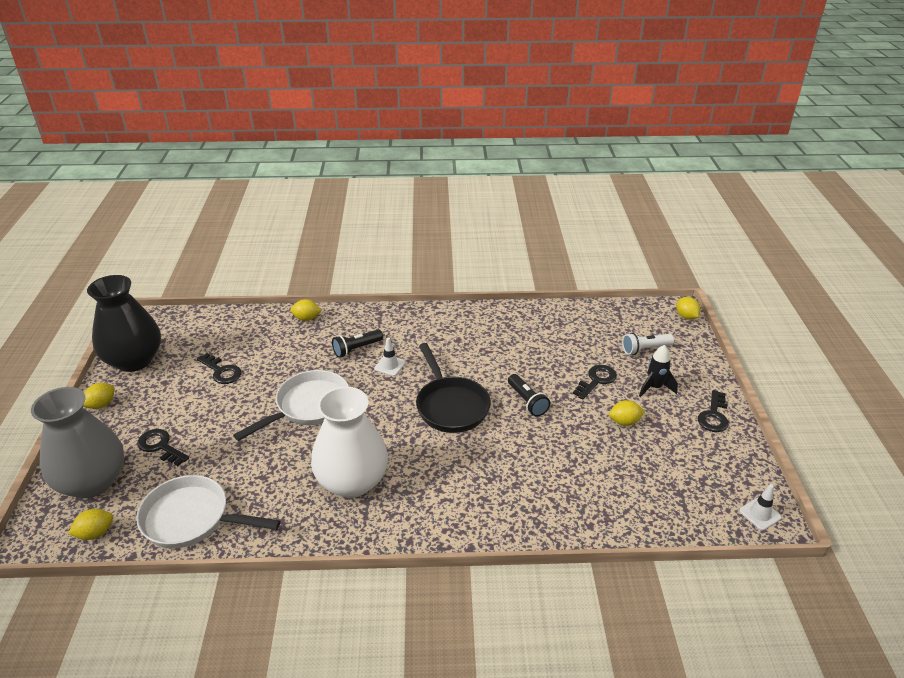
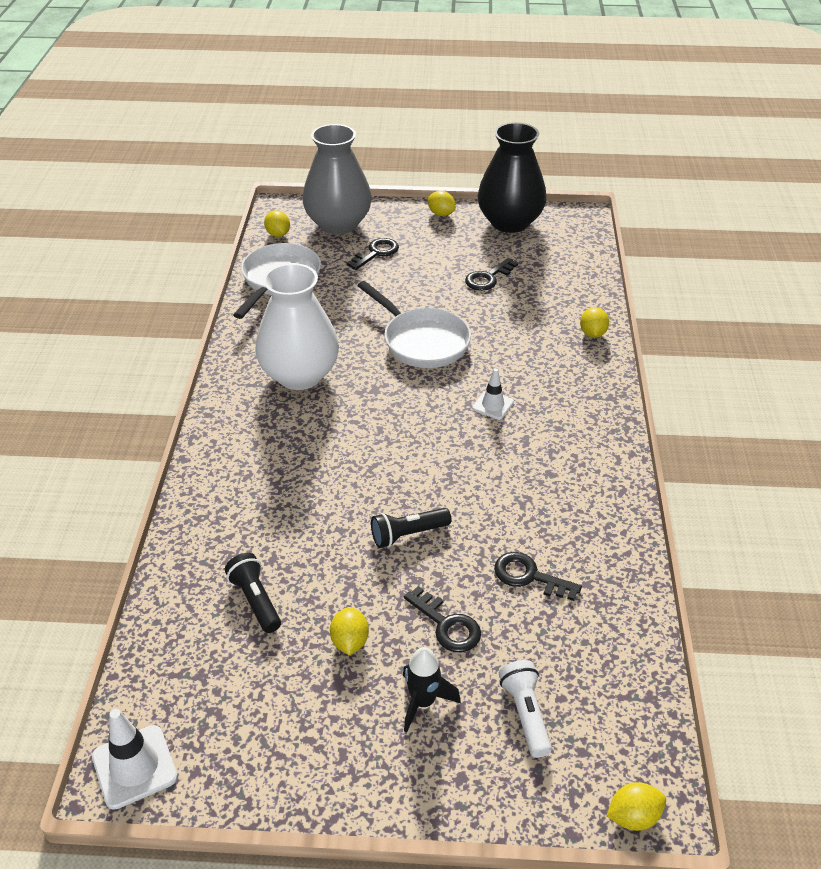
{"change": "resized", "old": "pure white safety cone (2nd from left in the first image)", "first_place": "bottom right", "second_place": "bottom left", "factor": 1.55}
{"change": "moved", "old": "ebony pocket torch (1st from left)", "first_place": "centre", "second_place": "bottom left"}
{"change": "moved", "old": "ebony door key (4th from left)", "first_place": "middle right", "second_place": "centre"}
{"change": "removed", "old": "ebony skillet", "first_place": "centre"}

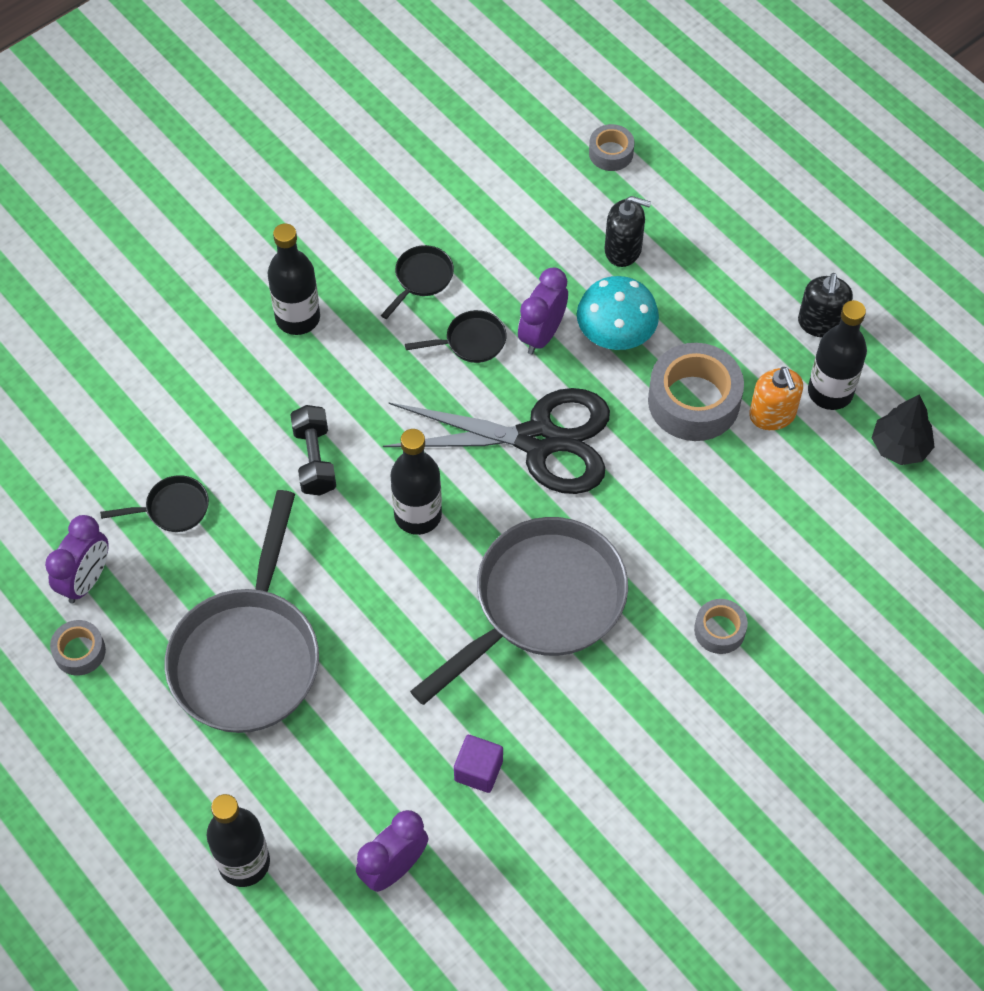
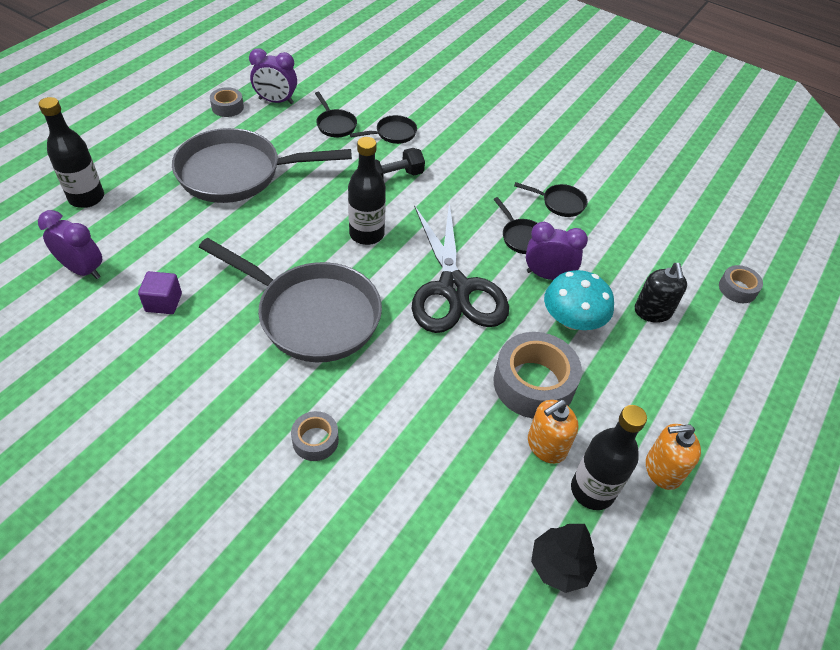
{"change": "added", "new": "ebony skillet (2nd from left)", "second_place": "top centre"}
{"change": "recoloured", "old": "ebony pump bottle (2nd from left)", "new": "orange pump bottle (2nd from left)", "first_place": "top right", "second_place": "bottom right"}
{"change": "removed", "old": "ebony drink bottle (2nd from left)", "first_place": "top left"}

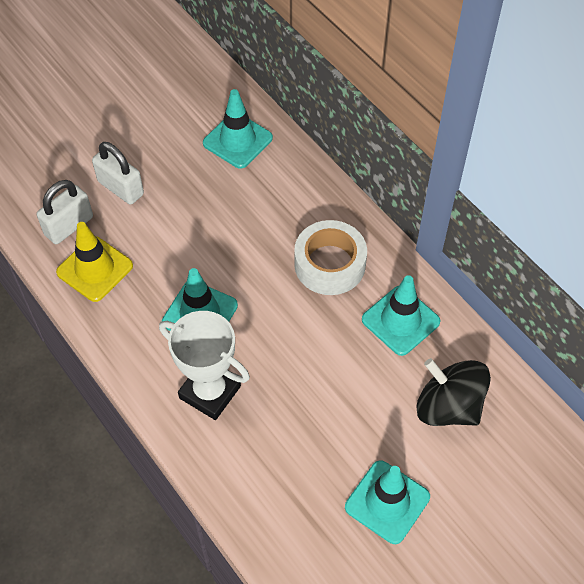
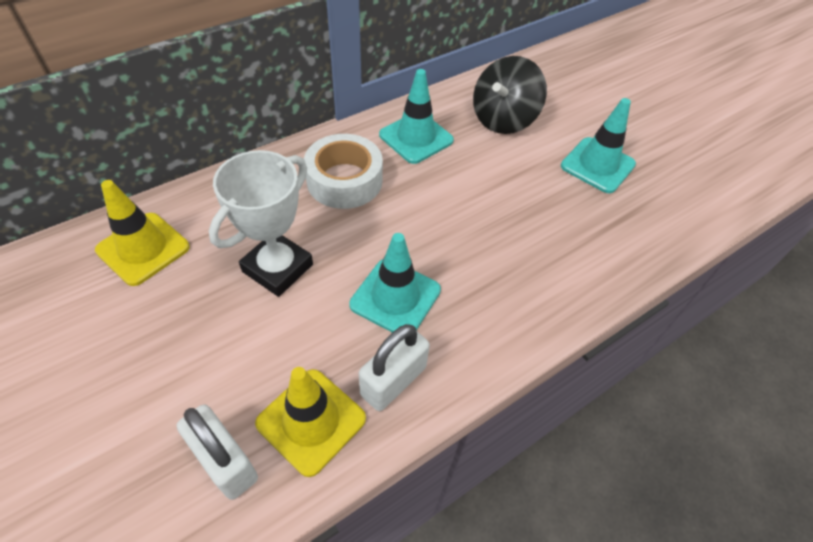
{"change": "recoloured", "old": "aqua safety cone (2nd from left)", "new": "bright yellow safety cone (1st from left)", "first_place": "top centre", "second_place": "middle left"}
{"change": "moved", "old": "pure white award cup", "first_place": "centre", "second_place": "middle left"}
{"change": "moved", "old": "pure white lock (2nd from left)", "first_place": "top left", "second_place": "bottom centre"}

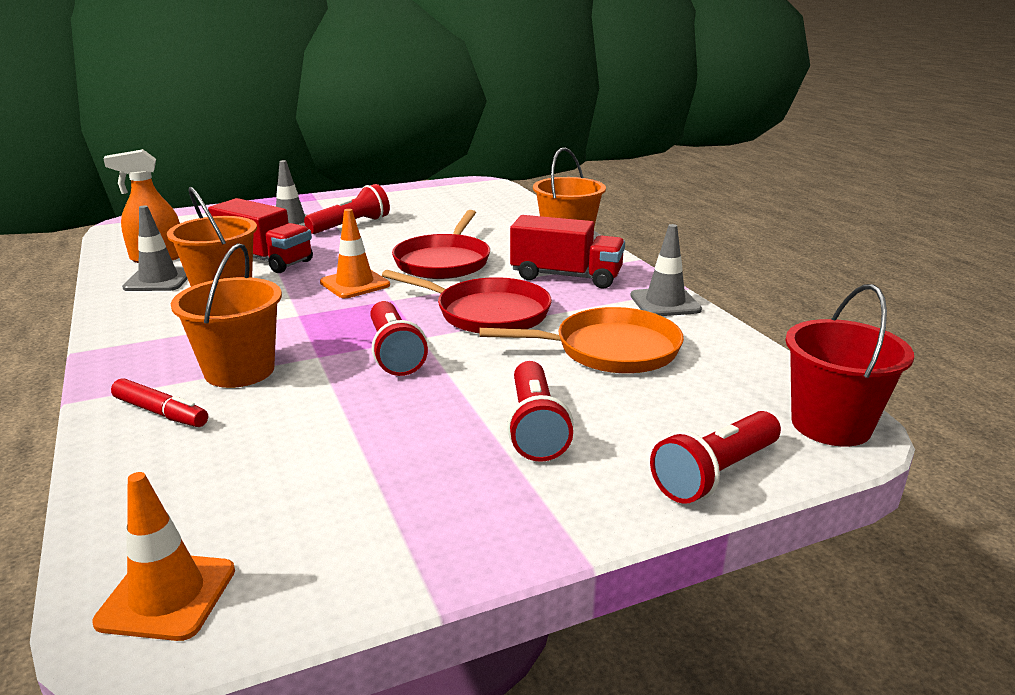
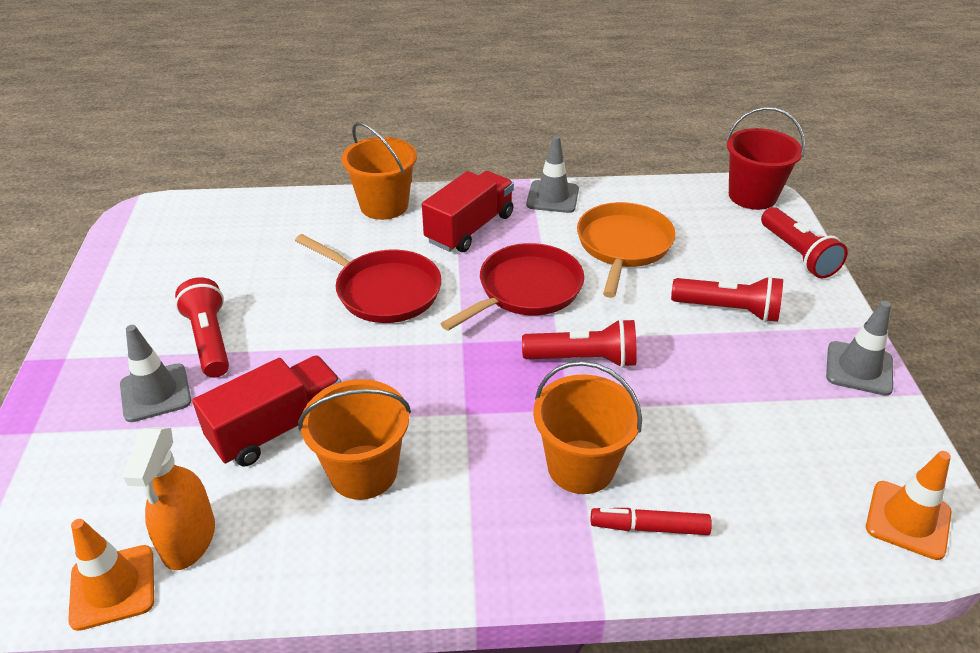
{"change": "moved", "old": "orange safety cone (2nd from left in the first image)", "new": "orange safety cone (1st from left)", "first_place": "centre", "second_place": "bottom left"}
{"change": "turned", "old": "crimson marker pen", "first_place": "middle left", "second_place": "bottom centre", "degrees": -135}
{"change": "moved", "old": "gray safety cone (1st from left in the first image)", "new": "gray safety cone (3rd from left)", "first_place": "middle left", "second_place": "middle right"}

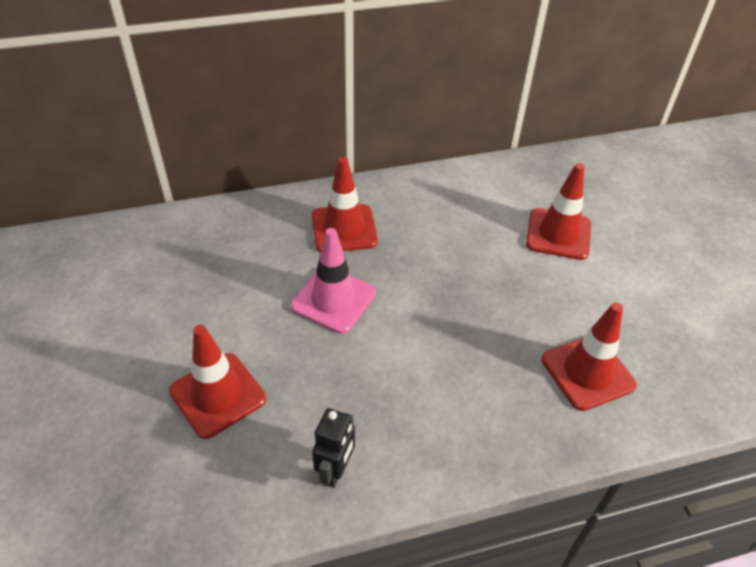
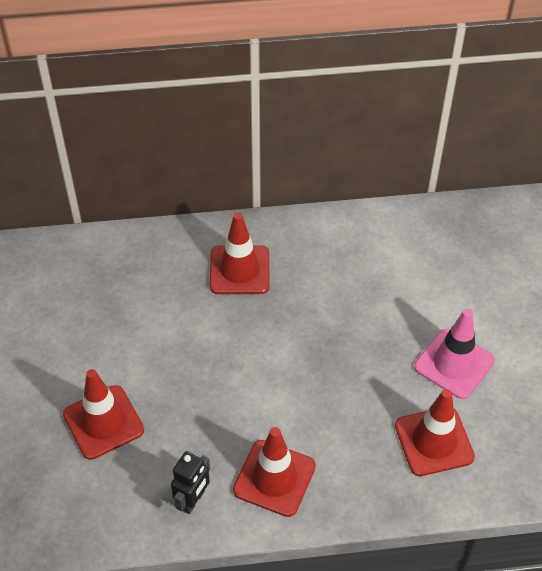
{"change": "moved", "old": "crimson safety cone (3rd from left)", "first_place": "middle right", "second_place": "bottom centre"}
{"change": "moved", "old": "rose-pink safety cone", "first_place": "centre", "second_place": "middle right"}

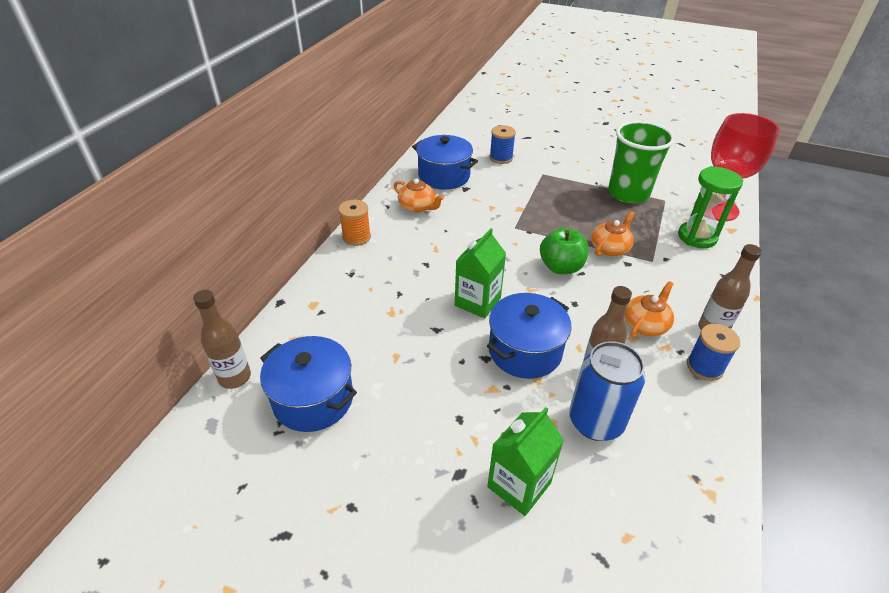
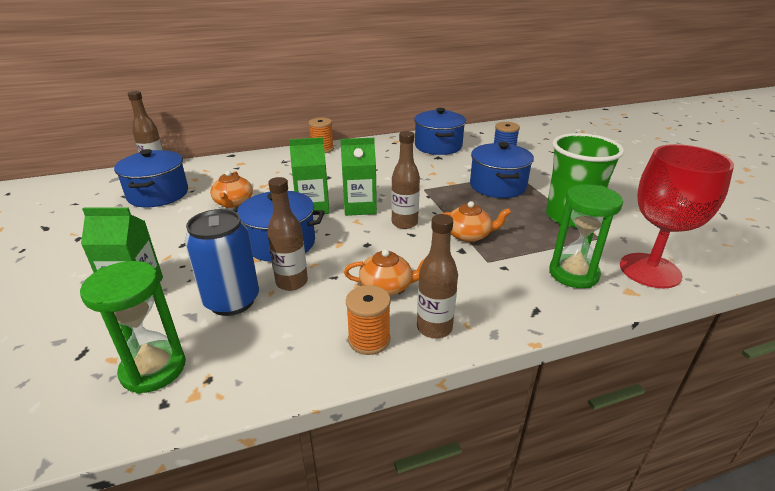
{"change": "added", "new": "leaf-green sandglass (1st from left)", "second_place": "middle left"}
{"change": "moved", "old": "orange teapot (1st from left)", "first_place": "top centre", "second_place": "middle left"}
{"change": "added", "new": "leaf-green carton (3rd from left)", "second_place": "centre"}
{"change": "recoloured", "old": "royal blue spool (2nd from left)", "new": "orange spool (2nd from left)", "first_place": "middle right", "second_place": "centre"}
{"change": "replaced", "old": "leaf-green toy apple", "new": "brown drink bottle (3rd from left)", "first_place": "centre", "second_place": "centre"}
{"change": "added", "new": "royal blue stockpot (4th from left)", "second_place": "centre"}

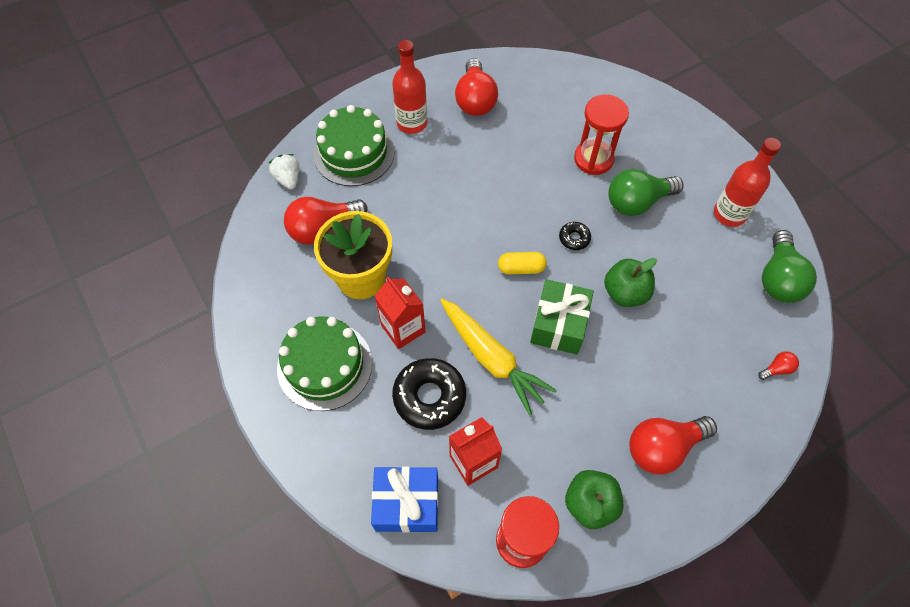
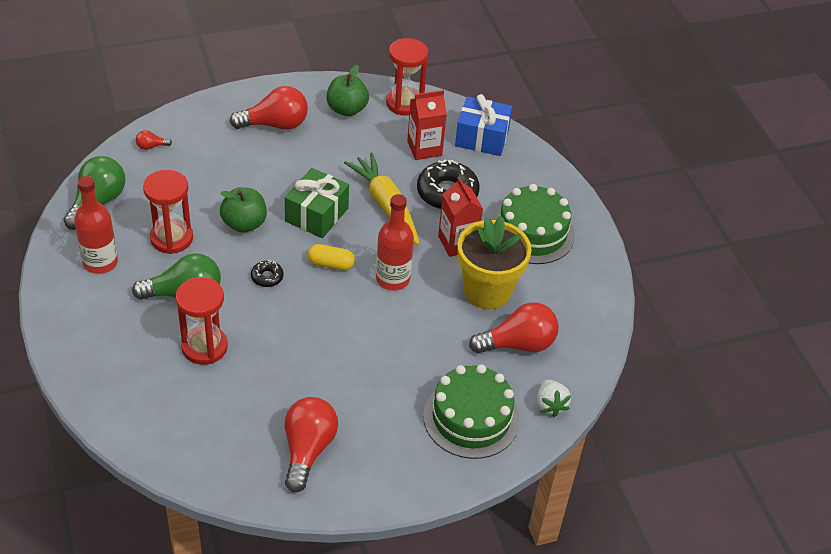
{"change": "added", "new": "crimson sandglass (1st from left)", "second_place": "middle left"}
{"change": "moved", "old": "crimson drink bottle (1st from left in the first image)", "new": "crimson drink bottle (2nd from left)", "first_place": "top centre", "second_place": "centre"}

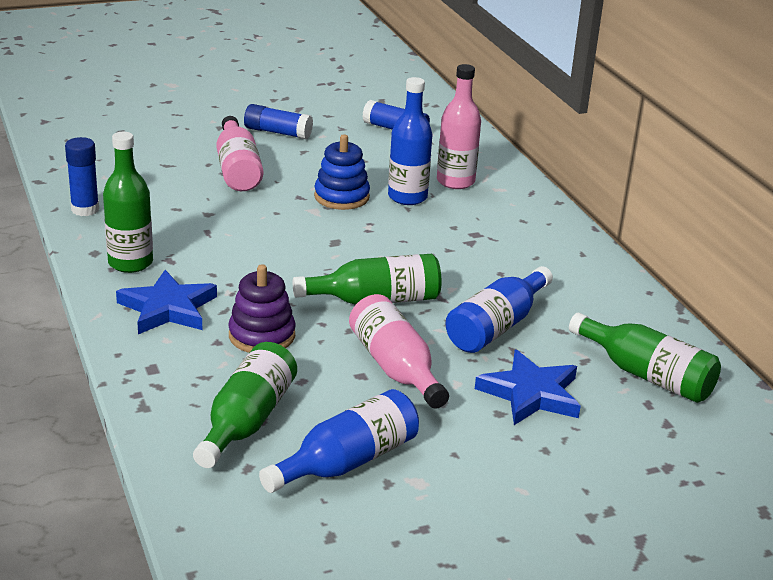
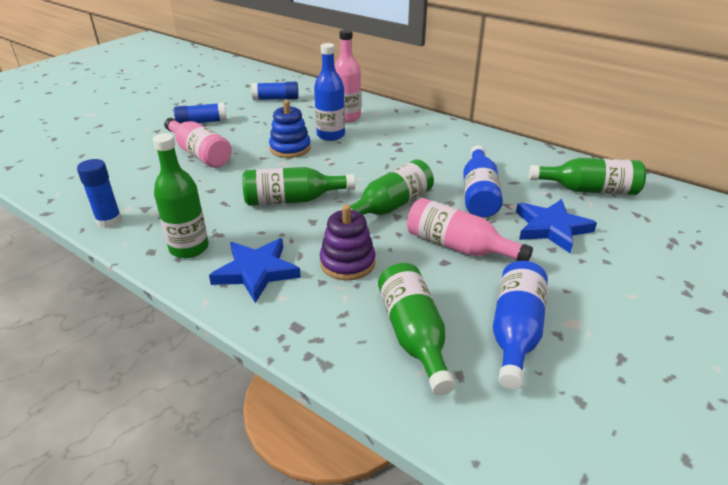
{"change": "added", "new": "leaf-green drink bottle (2nd from left)", "second_place": "centre"}

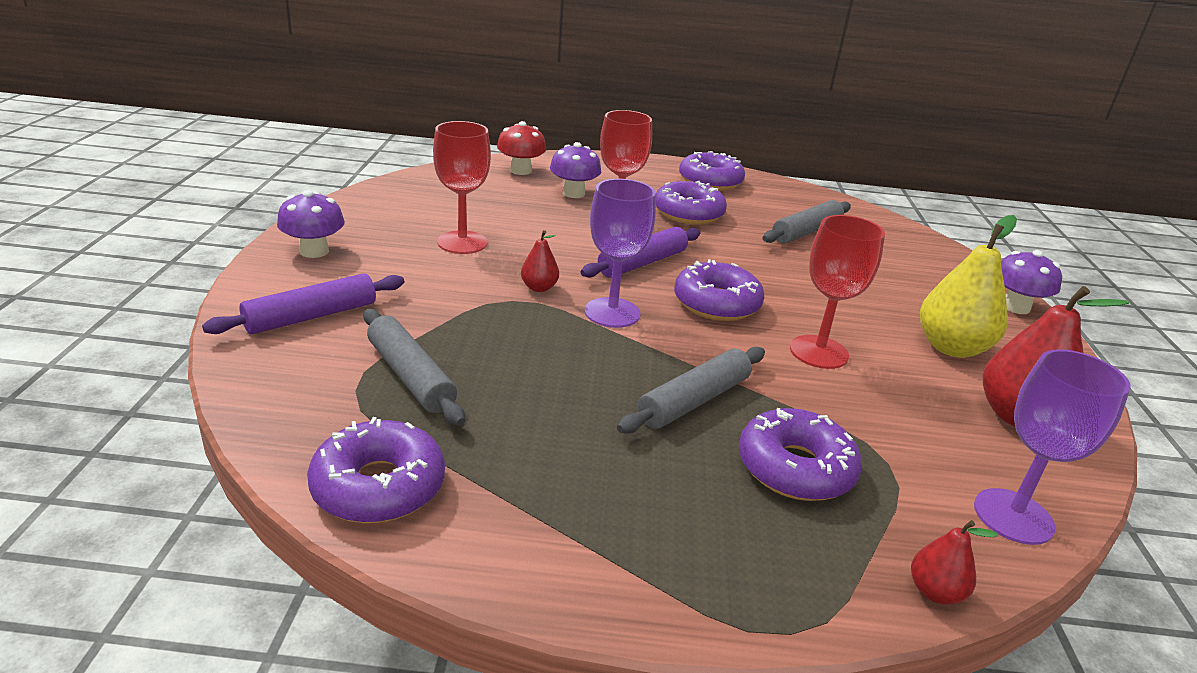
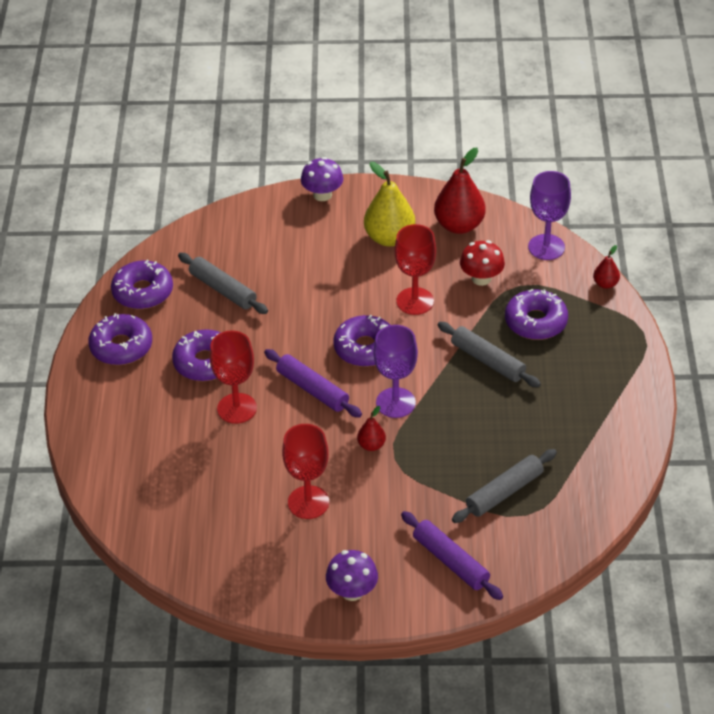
{"change": "moved", "old": "violet donut (1st from left in the first image)", "new": "violet donut (2nd from left)", "first_place": "bottom left", "second_place": "middle left"}
{"change": "moved", "old": "crimson fungus", "first_place": "top centre", "second_place": "middle right"}
{"change": "removed", "old": "violet fungus (2nd from left)", "first_place": "top centre"}

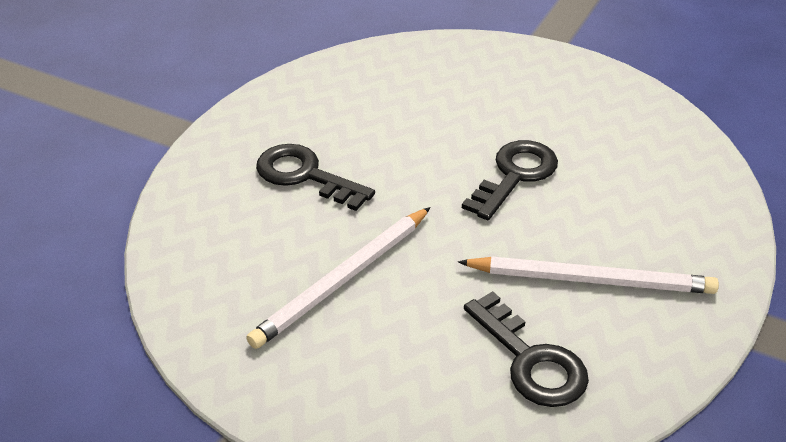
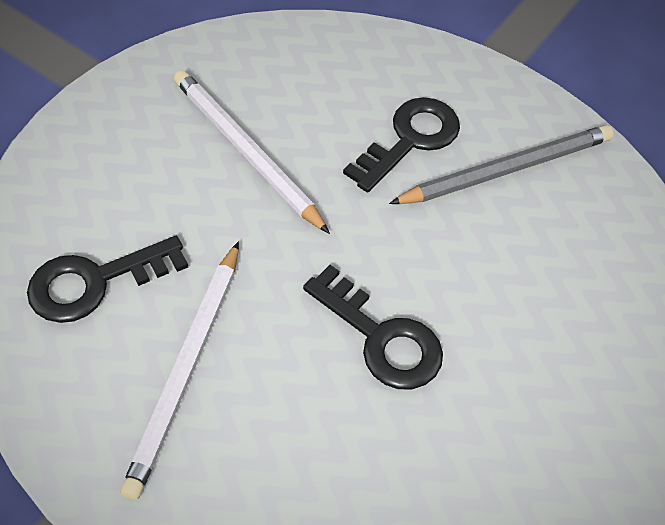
{"change": "added", "new": "gray pencil", "second_place": "top right"}

